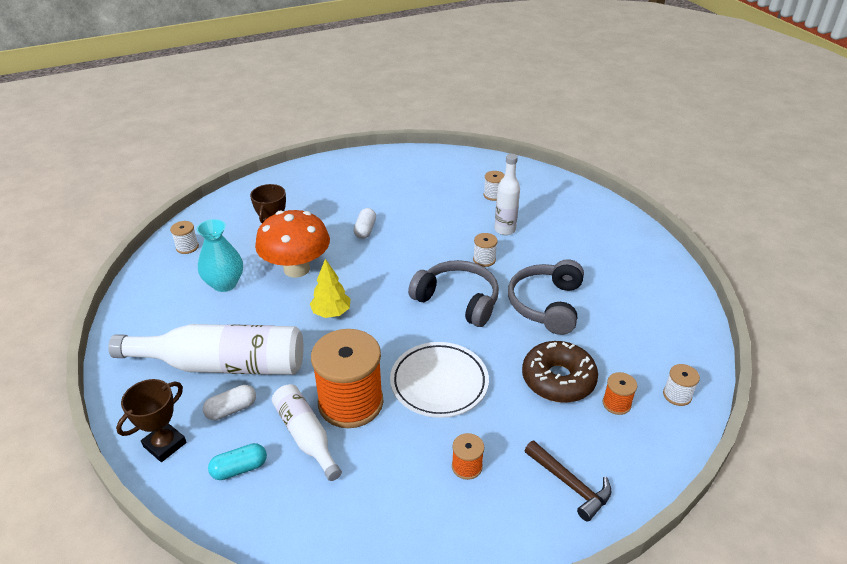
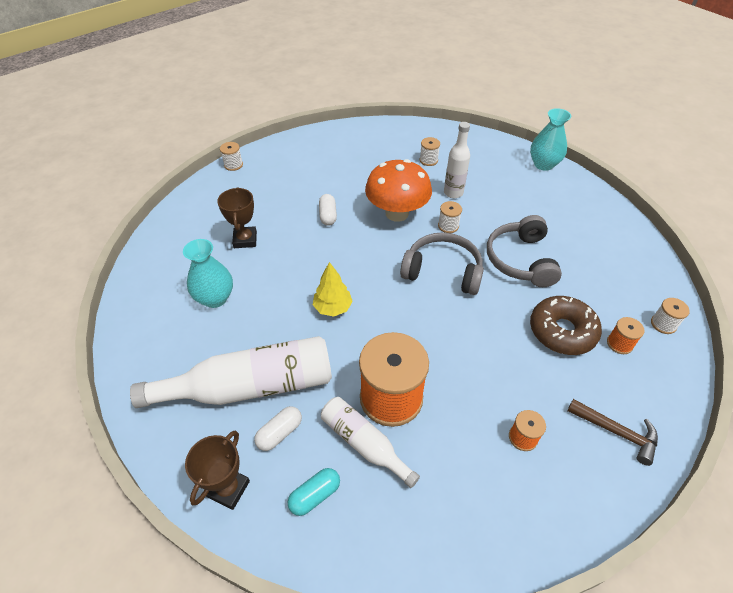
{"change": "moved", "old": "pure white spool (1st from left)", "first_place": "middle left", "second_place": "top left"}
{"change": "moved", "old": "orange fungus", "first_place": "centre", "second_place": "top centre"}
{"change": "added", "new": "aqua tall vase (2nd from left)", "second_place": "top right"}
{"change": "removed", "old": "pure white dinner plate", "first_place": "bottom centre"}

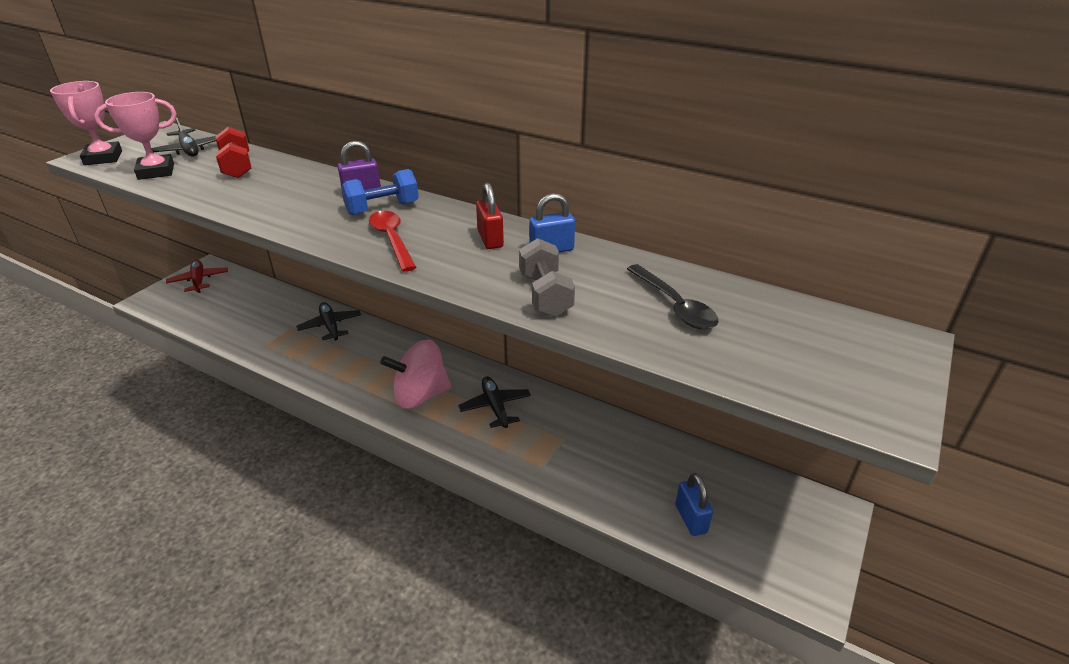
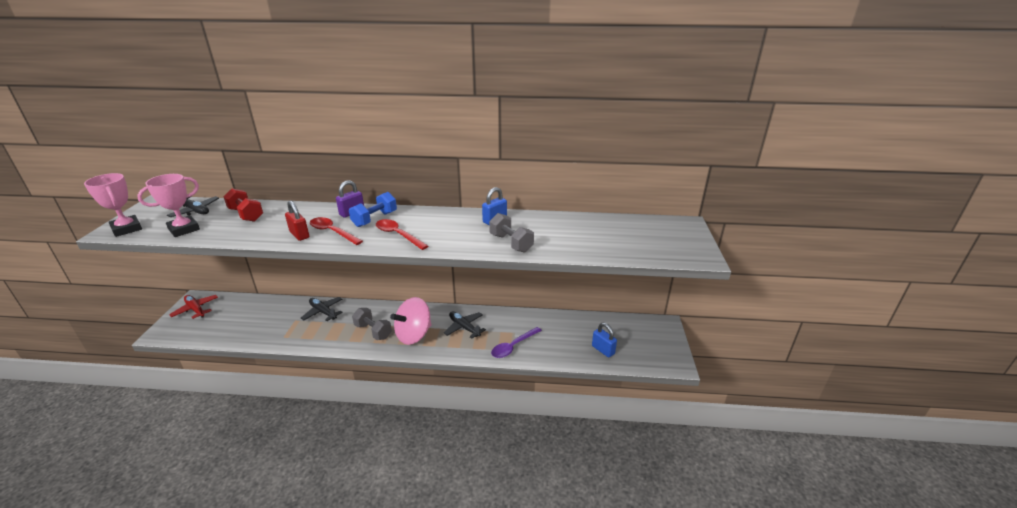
{"change": "moved", "old": "crimson lock", "first_place": "top centre", "second_place": "middle left"}
{"change": "added", "new": "crimson teaspoon (1st from left)", "second_place": "middle left"}
{"change": "added", "new": "gray dumbbell (1st from left)", "second_place": "centre"}
{"change": "added", "new": "violet teaspoon", "second_place": "bottom centre"}
{"change": "removed", "old": "ebony teaspoon", "first_place": "centre"}

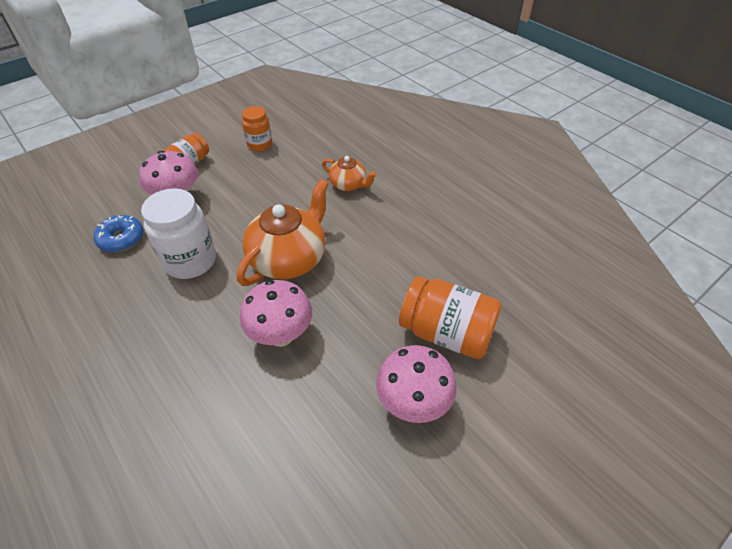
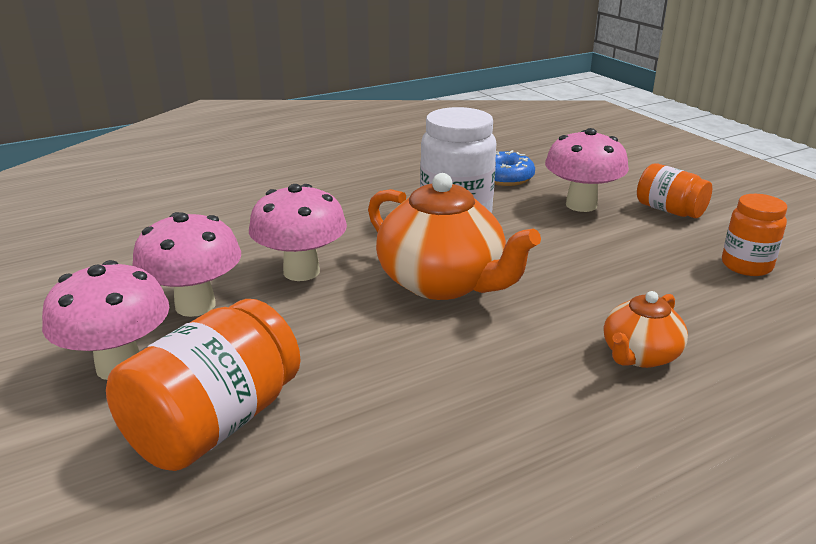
{"change": "added", "new": "rose-pink fungus (2nd from left)", "second_place": "middle left"}

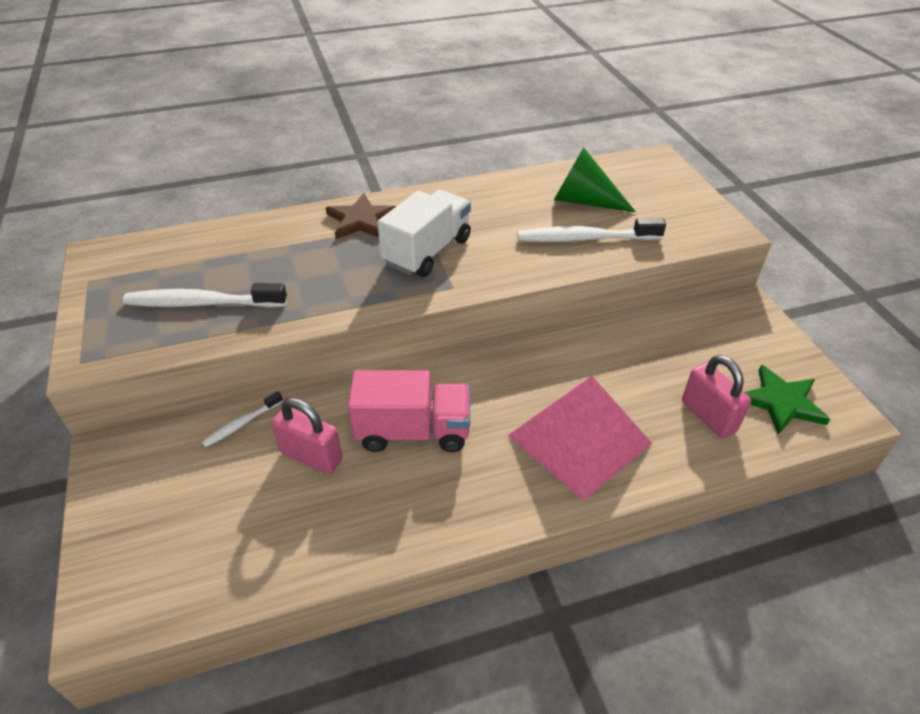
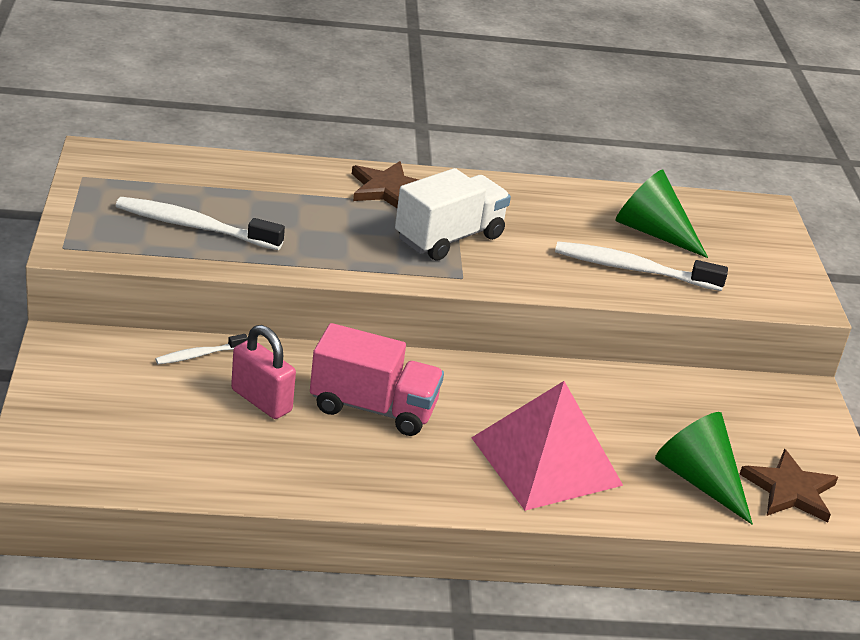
{"change": "replaced", "old": "rose-pink lock (2nd from left)", "new": "leaf-green solid cone (2nd from left)", "first_place": "middle right", "second_place": "bottom right"}
{"change": "recoloured", "old": "leaf-green star", "new": "brown star (2nd from left)", "first_place": "middle right", "second_place": "bottom right"}

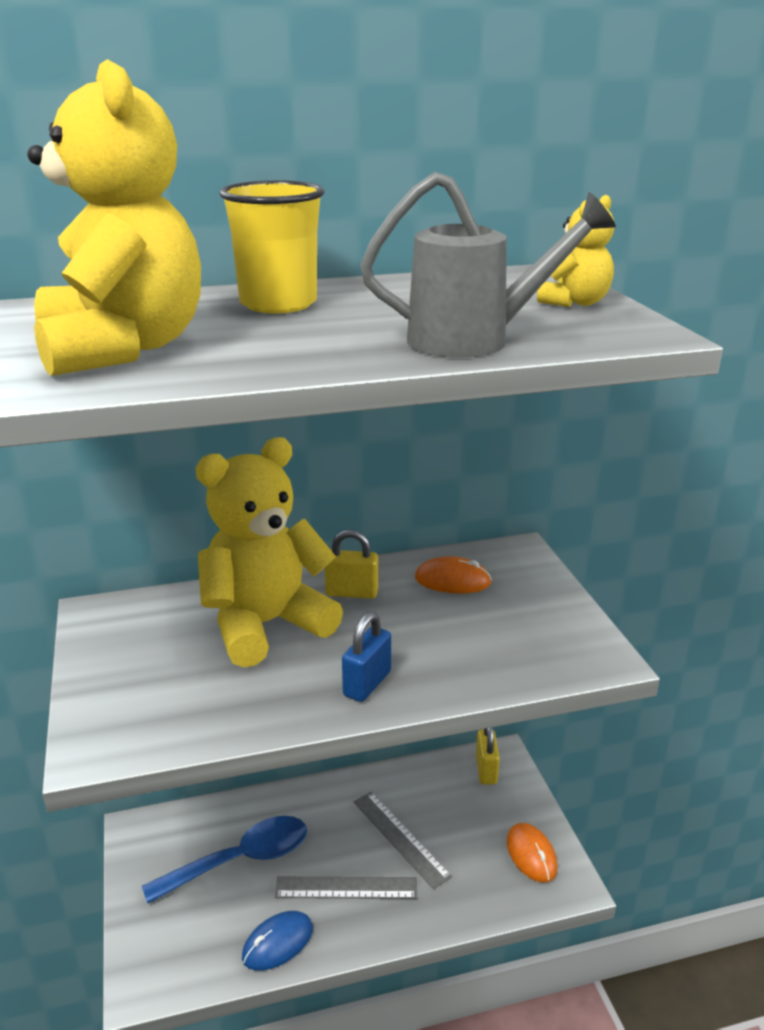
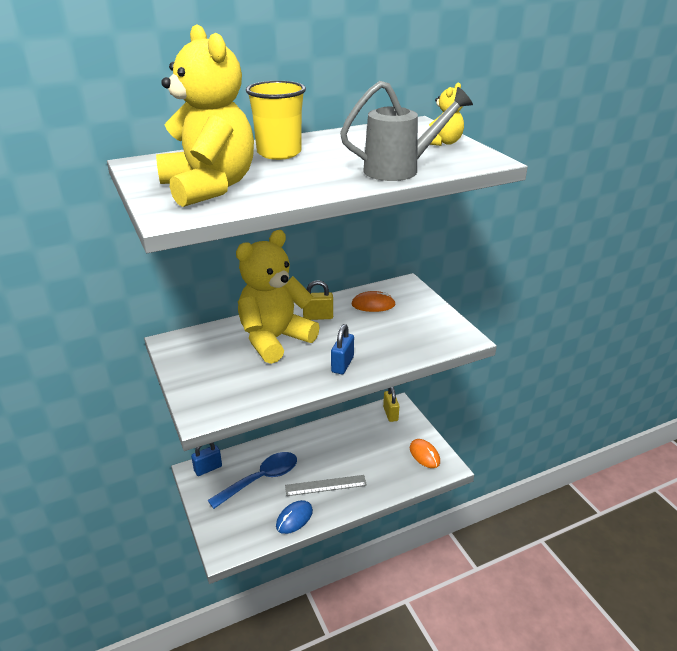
{"change": "added", "new": "royal blue lock (1st from left)", "second_place": "bottom left"}
{"change": "removed", "old": "gray measuring stick (2nd from left)", "first_place": "bottom centre"}

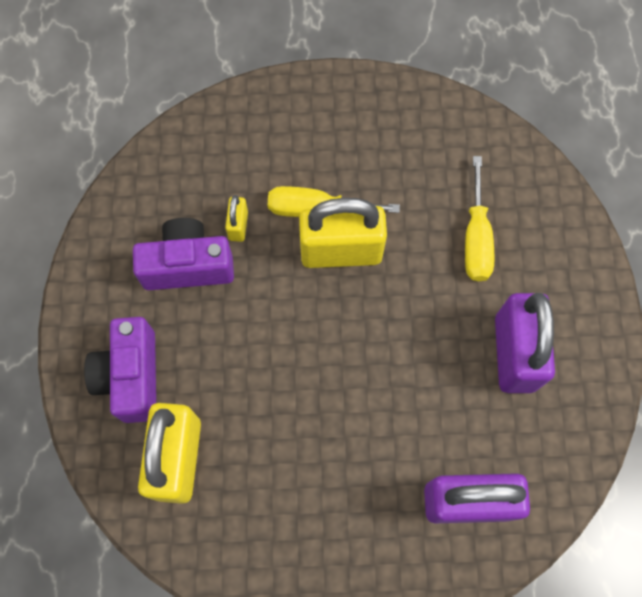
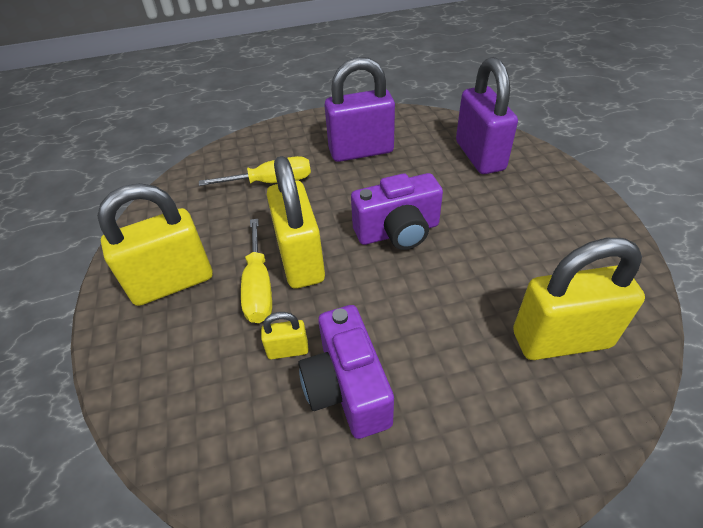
{"change": "added", "new": "bright yellow lock (1st from left)", "second_place": "middle left"}
{"change": "moved", "old": "violet camera (1st from left in the first image)", "new": "violet camera (2nd from left)", "first_place": "middle left", "second_place": "centre"}

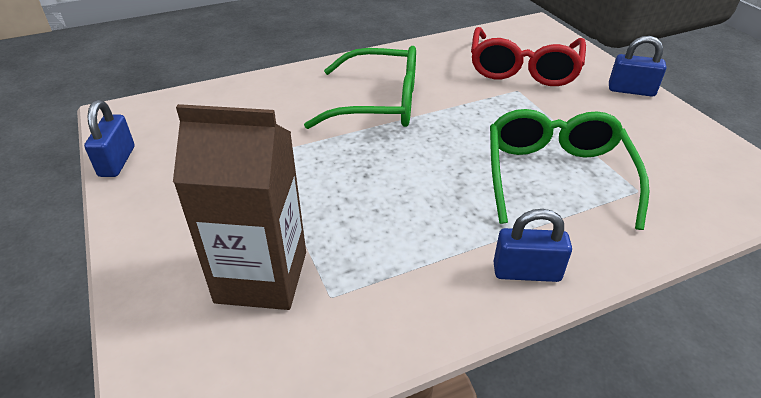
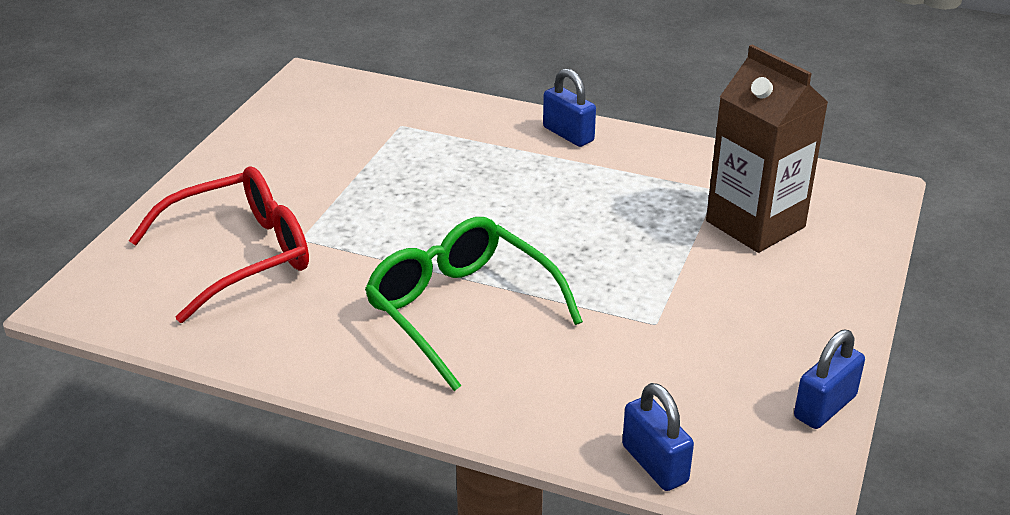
{"change": "moved", "old": "royal blue lock (3rd from left in the first image)", "new": "royal blue lock (2nd from left)", "first_place": "top right", "second_place": "bottom centre"}
{"change": "removed", "old": "leaf-green eyeglasses (2nd from left)", "first_place": "middle right"}

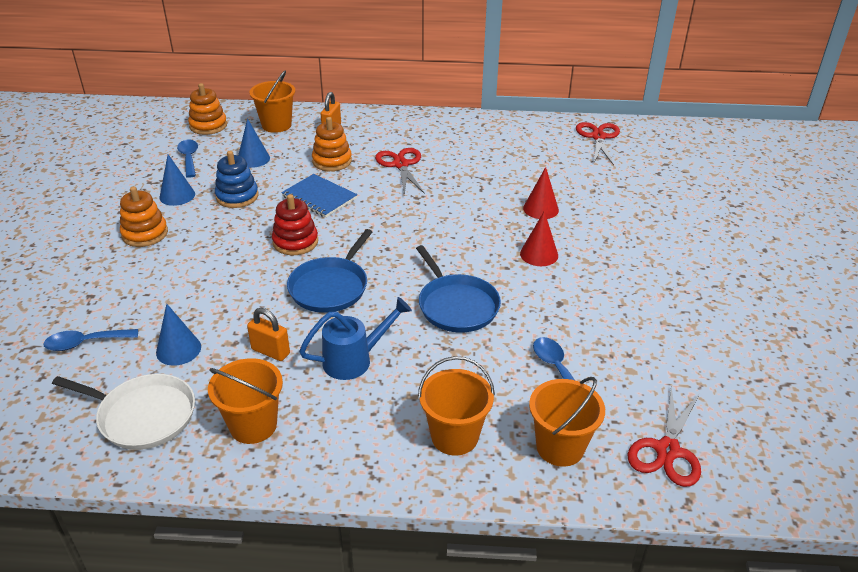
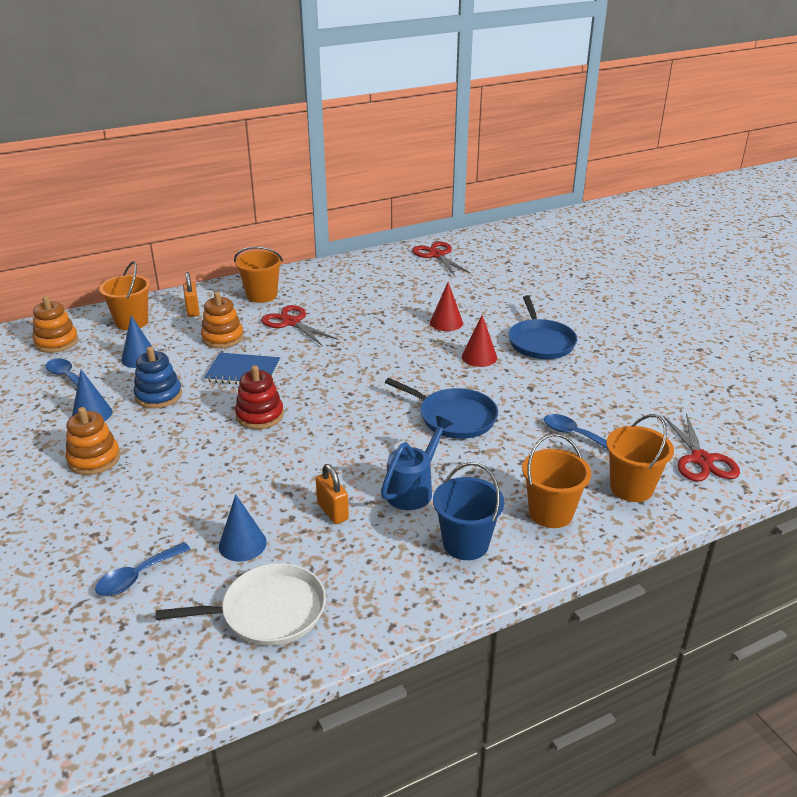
{"change": "moved", "old": "orange sand bucket (1st from left in the first image)", "new": "orange sand bucket (2nd from left)", "first_place": "bottom left", "second_place": "middle left"}
{"change": "turned", "old": "orange lock (1st from left in the first image)", "first_place": "middle left", "second_place": "centre", "degrees": 60}
{"change": "added", "new": "royal blue sand bucket", "second_place": "centre"}
{"change": "moved", "old": "royal blue skillet (1st from left in the first image)", "new": "royal blue skillet (2nd from left)", "first_place": "centre", "second_place": "middle right"}

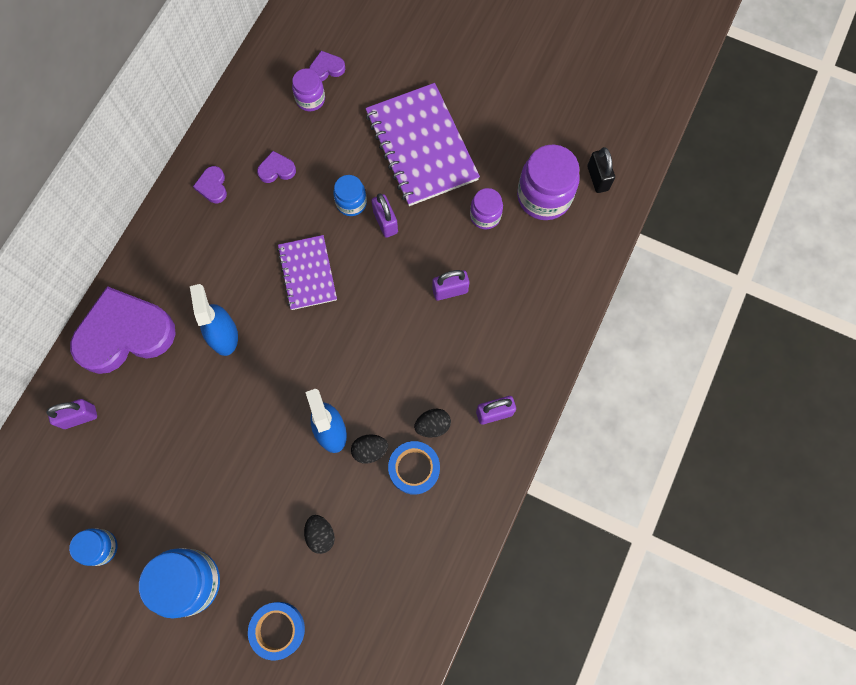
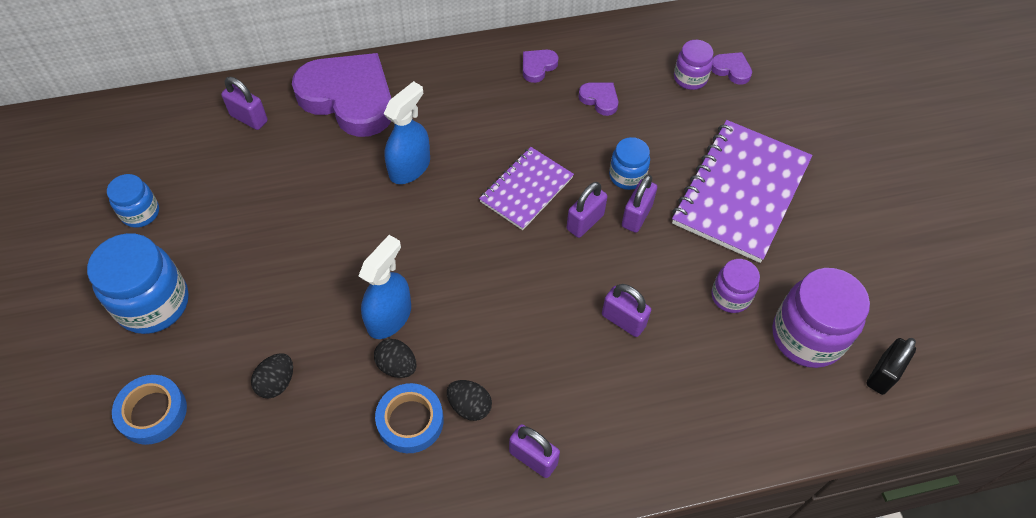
{"change": "added", "new": "violet lock (3rd from left)", "second_place": "centre"}

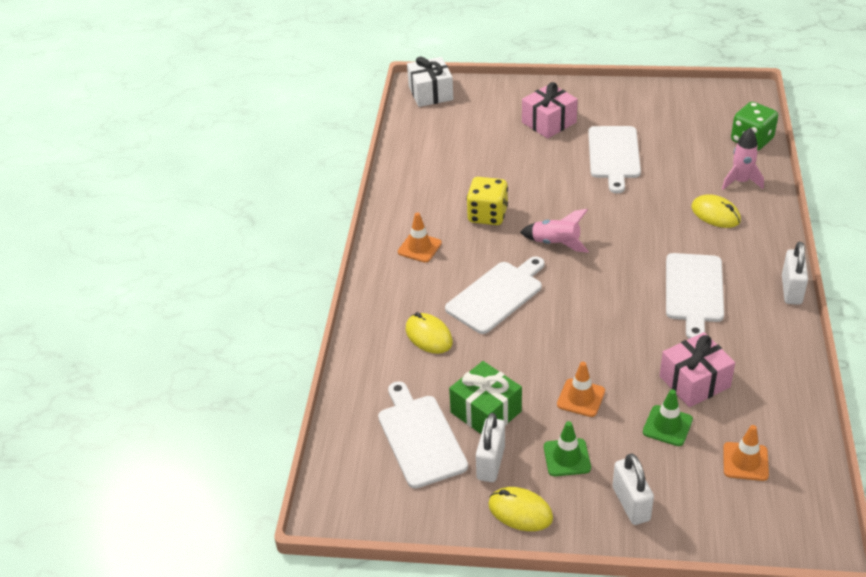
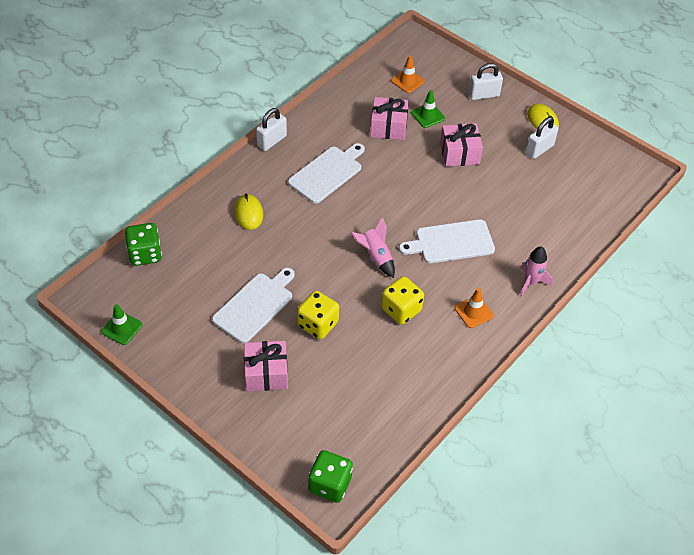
{"change": "moved", "old": "leaf-green safety cone (1st from left)", "first_place": "bottom centre", "second_place": "middle left"}
{"change": "added", "new": "bright yellow die (1st from left)", "second_place": "centre"}
{"change": "replaced", "old": "pure white present", "new": "leaf-green die (2nd from left)", "first_place": "top centre", "second_place": "bottom centre"}
{"change": "replaced", "old": "orange safety cone (2nd from left)", "new": "rose-pink present (3rd from left)", "first_place": "bottom right", "second_place": "top centre"}
{"change": "turned", "old": "pure white lock (2nd from left)", "first_place": "bottom right", "second_place": "top right", "degrees": 60}
{"change": "moved", "old": "rose-pink rocket (2nd from left)", "first_place": "top right", "second_place": "middle right"}
{"change": "removed", "old": "pure white cutting board (1st from left)", "first_place": "bottom centre"}
{"change": "removed", "old": "bright yellow computer mouse (1st from left)", "first_place": "centre"}
{"change": "removed", "old": "leaf-green present", "first_place": "bottom centre"}

